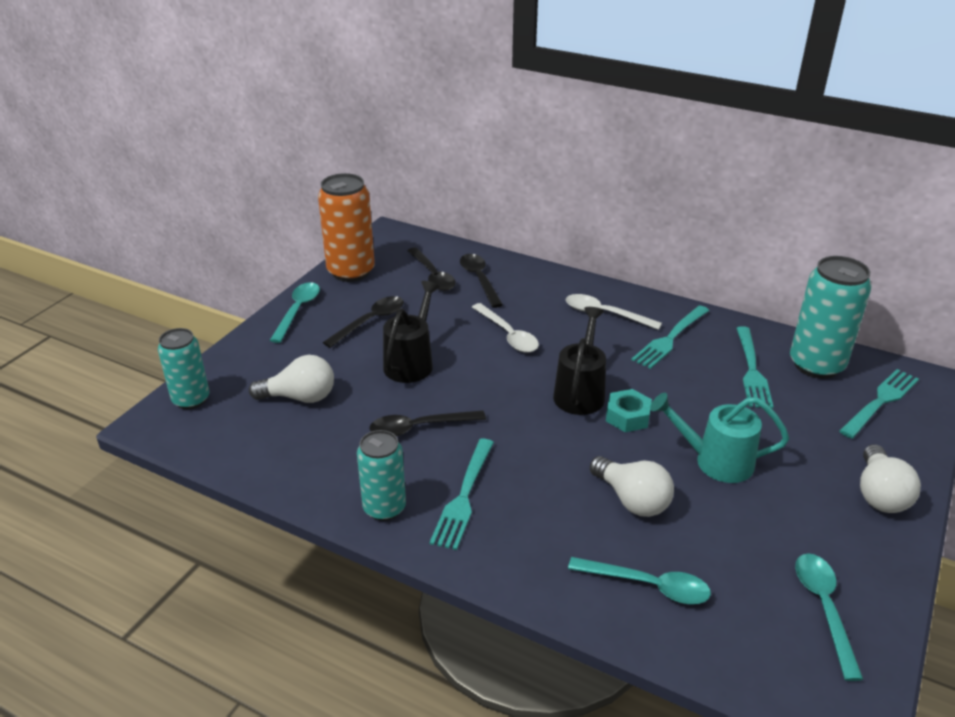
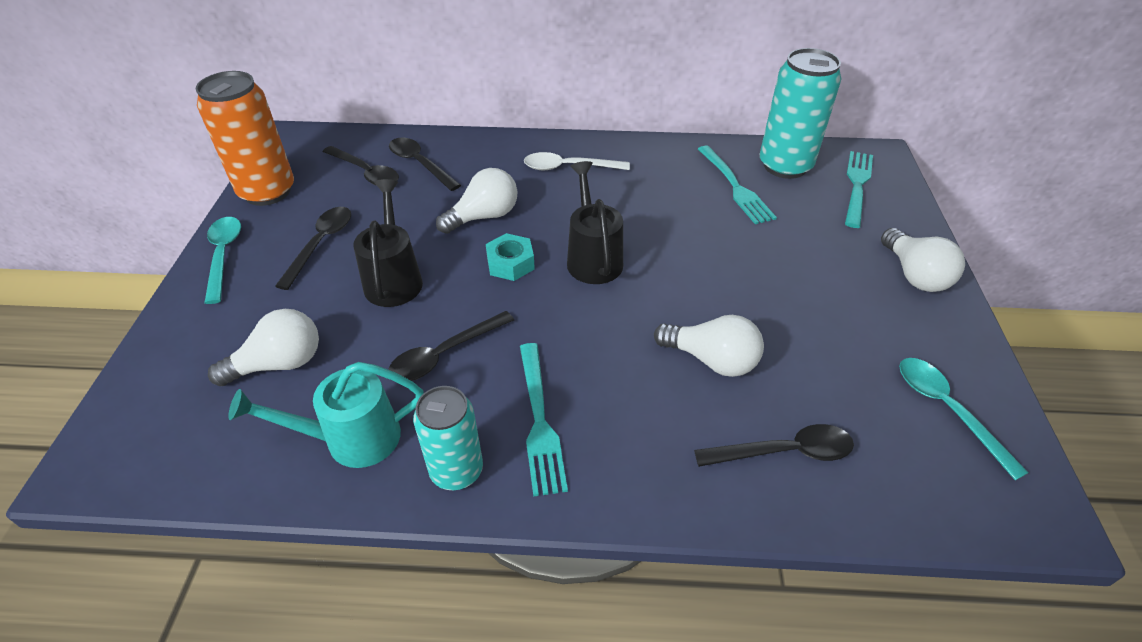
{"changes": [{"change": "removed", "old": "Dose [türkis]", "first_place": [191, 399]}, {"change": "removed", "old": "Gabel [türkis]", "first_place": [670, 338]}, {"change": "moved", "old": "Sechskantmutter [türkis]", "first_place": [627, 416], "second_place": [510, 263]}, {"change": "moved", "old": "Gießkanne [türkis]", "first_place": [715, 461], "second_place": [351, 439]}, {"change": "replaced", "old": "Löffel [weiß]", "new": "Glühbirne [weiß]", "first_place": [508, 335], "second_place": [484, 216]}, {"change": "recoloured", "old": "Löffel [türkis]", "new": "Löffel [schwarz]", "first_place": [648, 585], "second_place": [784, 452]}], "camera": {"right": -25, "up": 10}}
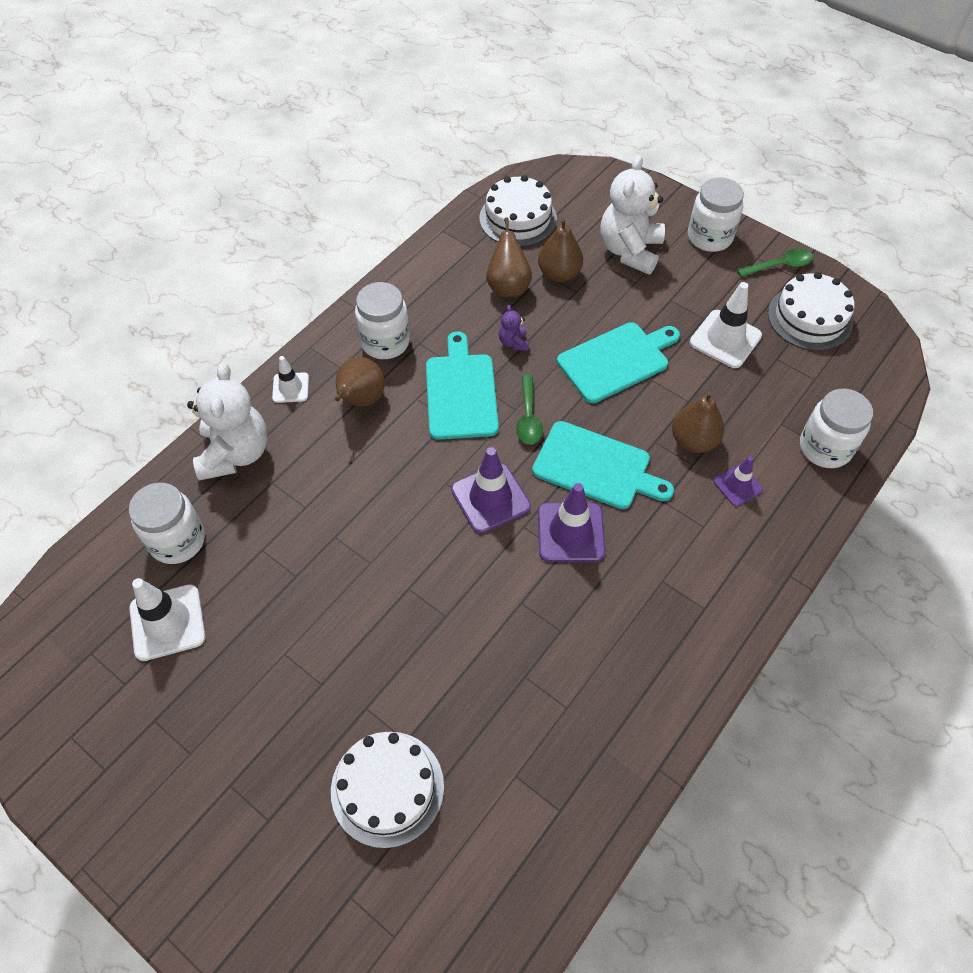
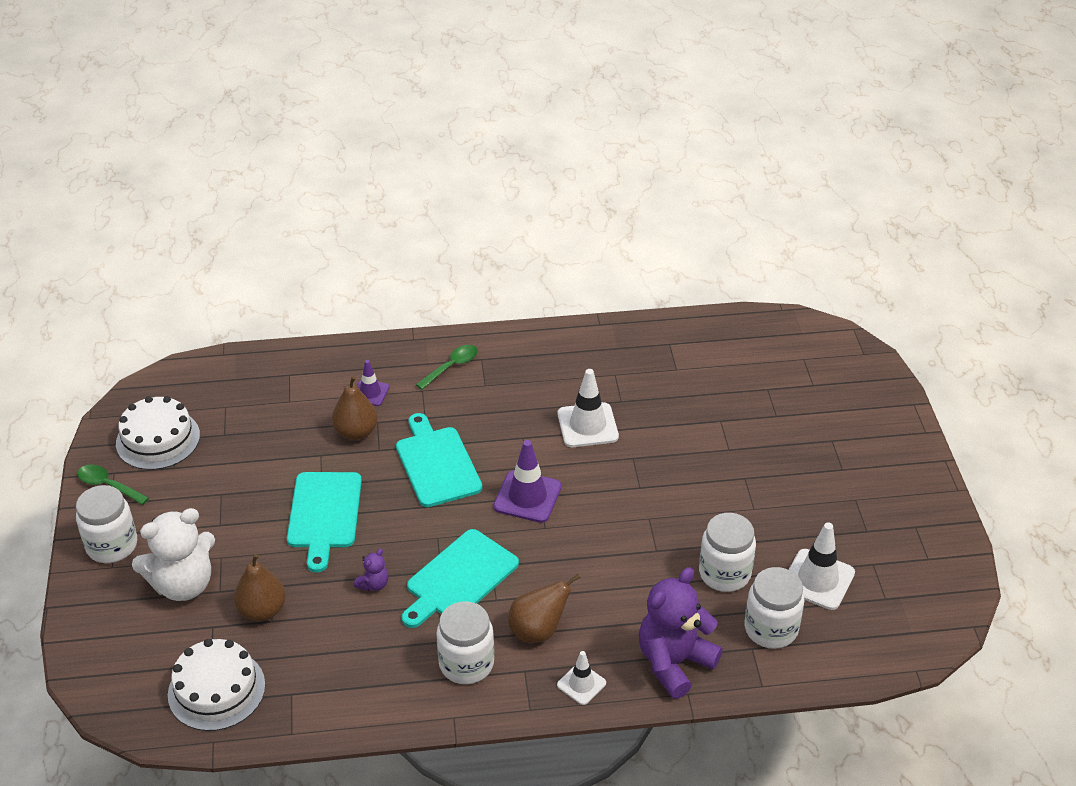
{"changes": [{"change": "removed", "old": "Kuchen [weiß]", "first_place": [387, 788]}, {"change": "removed", "old": "Birne [braun]", "first_place": [508, 287]}, {"change": "removed", "old": "Leitkegel [lila]", "first_place": [570, 532]}, {"change": "moved", "old": "Löffel [grün]", "first_place": [528, 417], "second_place": [451, 367]}, {"change": "moved", "old": "Leitkegel [weiß]", "first_place": [725, 339], "second_place": [587, 425]}, {"change": "moved", "old": "Einmachglas [weiß]", "first_place": [825, 448], "second_place": [724, 573]}, {"change": "recoloured", "old": "Teddybär [weiß]", "new": "Teddybär [lila]", "first_place": [235, 453], "second_place": [674, 662]}, {"change": "turned", "old": "Schneidebrett [türkis]", "first_place": [616, 361], "second_place": [324, 514], "degrees": -105}], "camera": {"right": -135, "up": -15}}
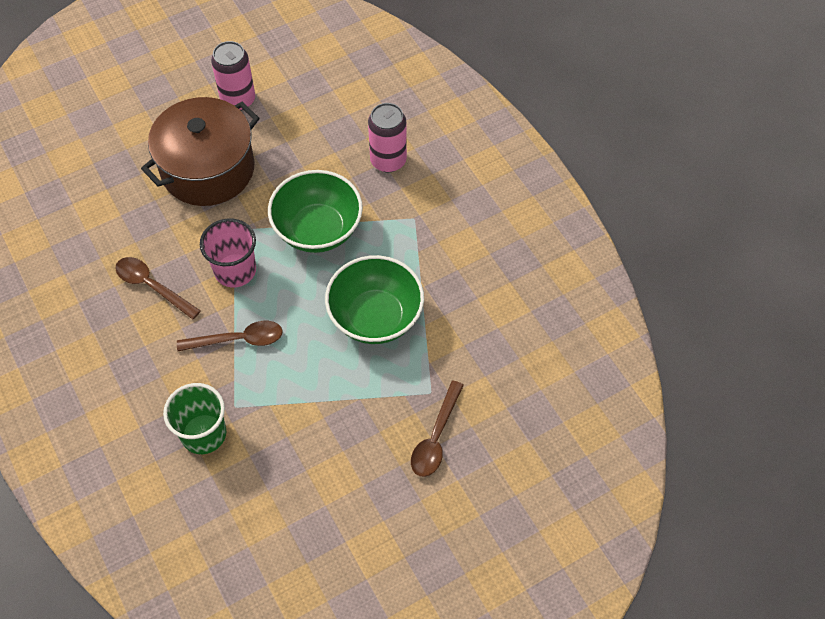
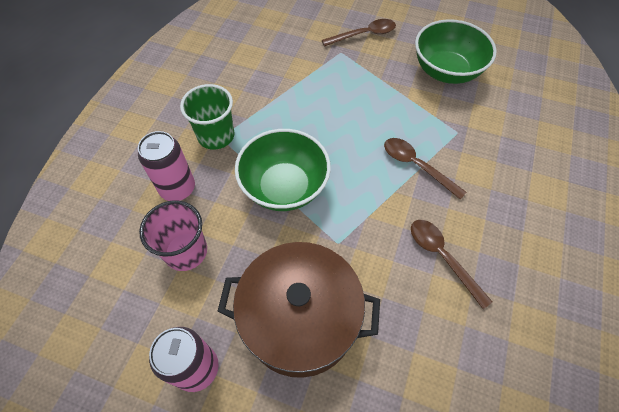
{"changes": [{"change": "moved", "old": "Becher [grün]", "first_place": [203, 434], "second_place": [216, 136]}, {"change": "moved", "old": "Becher [rosa]", "first_place": [235, 270], "second_place": [186, 251]}, {"change": "moved", "old": "Schüssel [grün]", "first_place": [375, 317], "second_place": [446, 71]}, {"change": "turned", "old": "Löffel [braun]", "first_place": [152, 286], "second_place": [442, 257], "degrees": 150}], "camera": {"right": -130, "up": 0}}
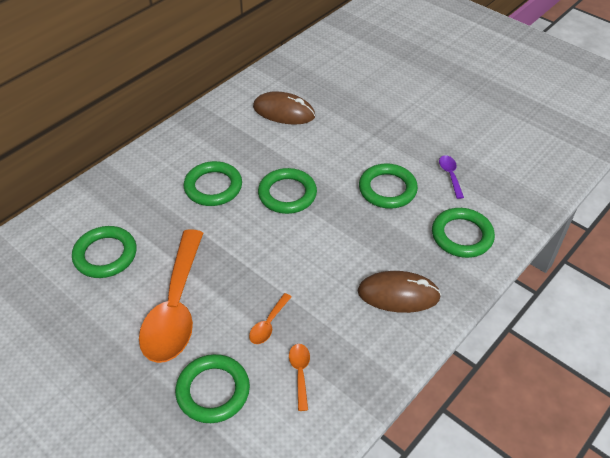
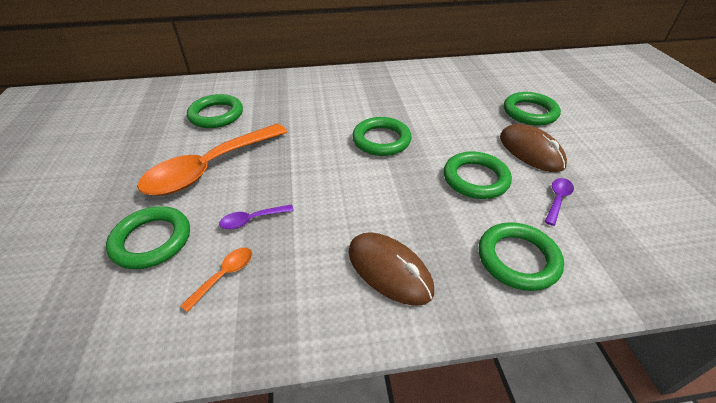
{"changes": [{"change": "moved", "old": "Ring [grün]", "first_place": [213, 187], "second_place": [530, 112]}, {"change": "moved", "old": "Computermaus [braun]", "first_place": [284, 112], "second_place": [530, 151]}, {"change": "recoloured", "old": "Löffel [orange]", "new": "Löffel [lila]", "first_place": [268, 324], "second_place": [252, 220]}], "camera": {"right": 40, "up": -5}}
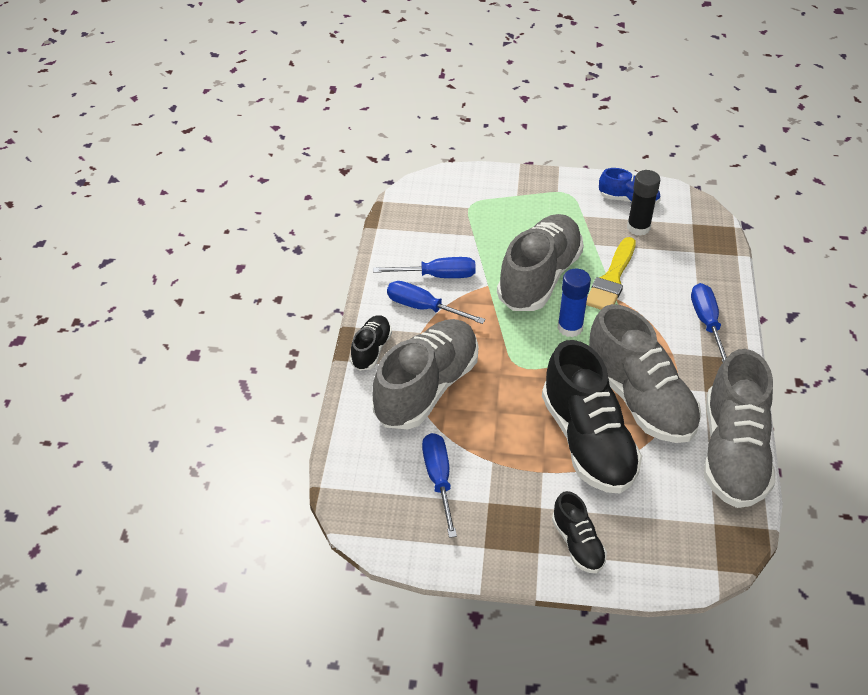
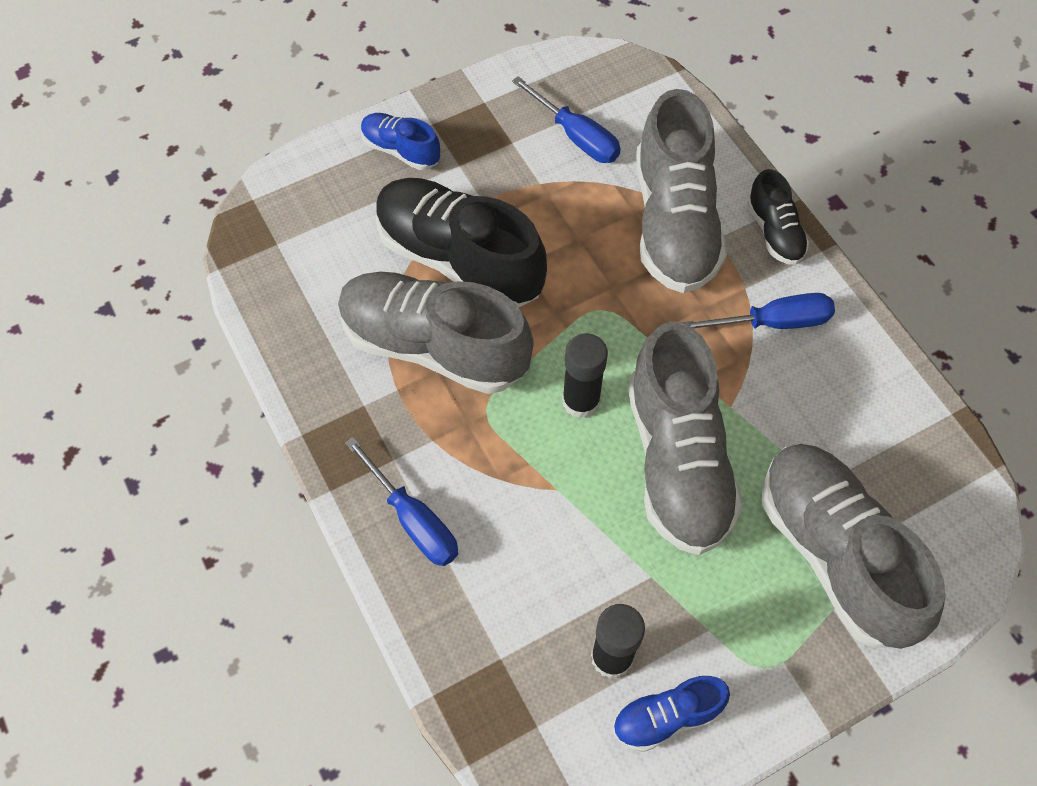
{"changes": [{"change": "removed", "old": "Schraubenzieher [blau]", "first_place": [437, 276]}, {"change": "removed", "old": "Pinsel [gelb]", "first_place": [612, 279]}, {"change": "moved", "old": "Schuh [grau]", "first_place": [733, 453], "second_place": [834, 554]}, {"change": "recoloured", "old": "Schuh [schwarz]", "new": "Schuh [blau]", "first_place": [577, 544], "second_place": [401, 150]}, {"change": "recoloured", "old": "Klebestift [blau]", "new": "Klebestift [schwarz]", "first_place": [570, 327], "second_place": [581, 401]}], "camera": {"right": 145, "up": 15}}
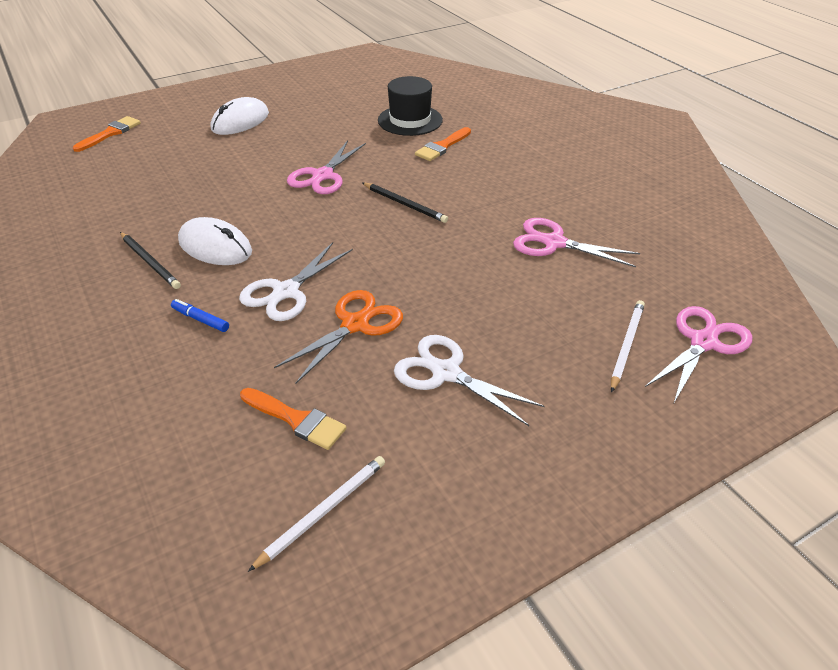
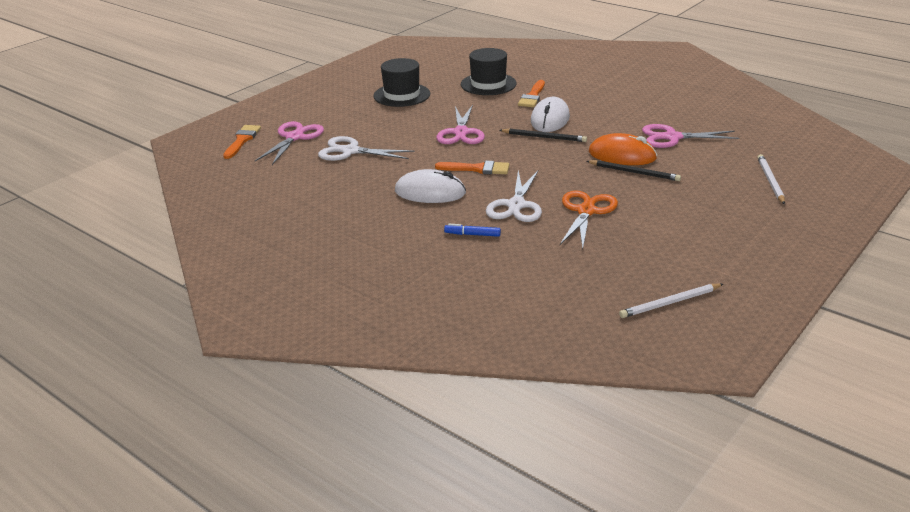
{"changes": [{"change": "added", "new": "Hut [schwarz]", "second_place": [402, 95]}, {"change": "added", "new": "Computermaus [orange]", "second_place": [622, 155]}, {"change": "moved", "old": "Bleistift [schwarz]", "first_place": [150, 262], "second_place": [634, 172]}, {"change": "moved", "old": "Computermaus [weiß]", "first_place": [240, 121], "second_place": [550, 119]}, {"change": "moved", "old": "Pinsel [orange]", "first_place": [296, 420], "second_place": [477, 169]}, {"change": "moved", "old": "Schere [weiß]", "first_place": [446, 373], "second_place": [350, 151]}, {"change": "moved", "old": "Schere [rosa]", "first_place": [703, 342], "second_place": [294, 137]}, {"change": "turned", "old": "Bleistift [weiß]", "first_place": [323, 511], "second_place": [670, 303], "degrees": -135}], "camera": {"right": -20, "up": -10}}
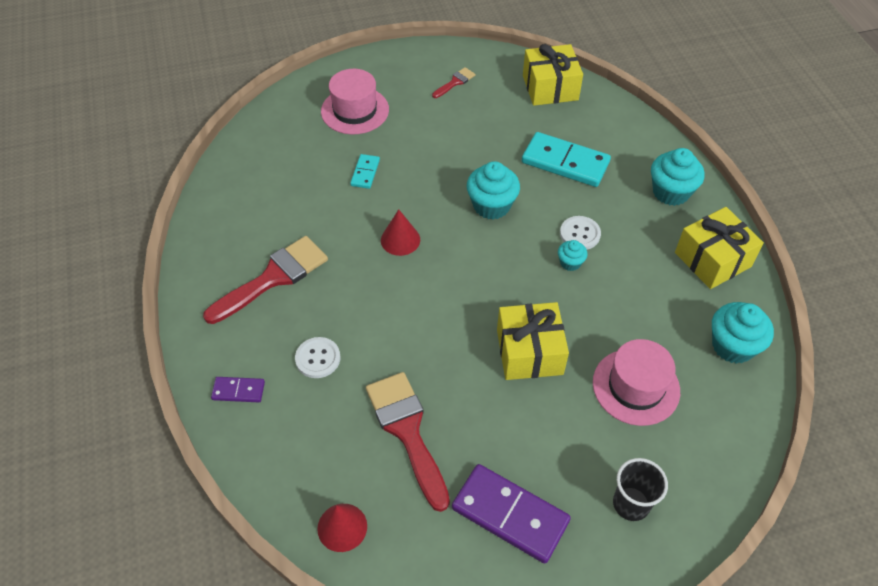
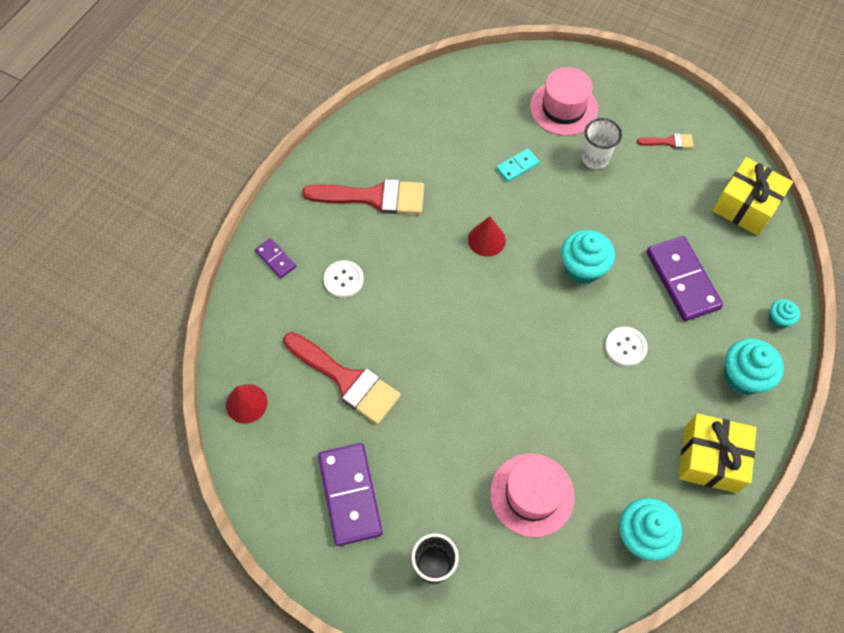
{"changes": [{"change": "removed", "old": "Geschenk [gelb]", "first_place": [529, 352]}, {"change": "added", "new": "Becher [weiß]", "second_place": [595, 159]}, {"change": "moved", "old": "Muffin [türkis]", "first_place": [570, 263], "second_place": [778, 319]}, {"change": "recoloured", "old": "Dominostein [türkis]", "new": "Dominostein [lila]", "first_place": [565, 162], "second_place": [682, 280]}, {"change": "turned", "old": "Pinsel [rot]", "first_place": [407, 431], "second_place": [346, 380], "degrees": 105}], "camera": {"right": 45, "up": 10}}
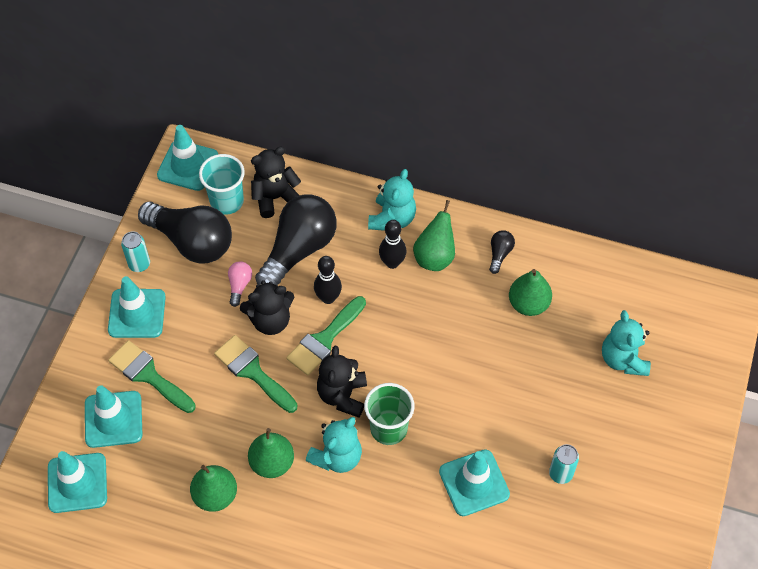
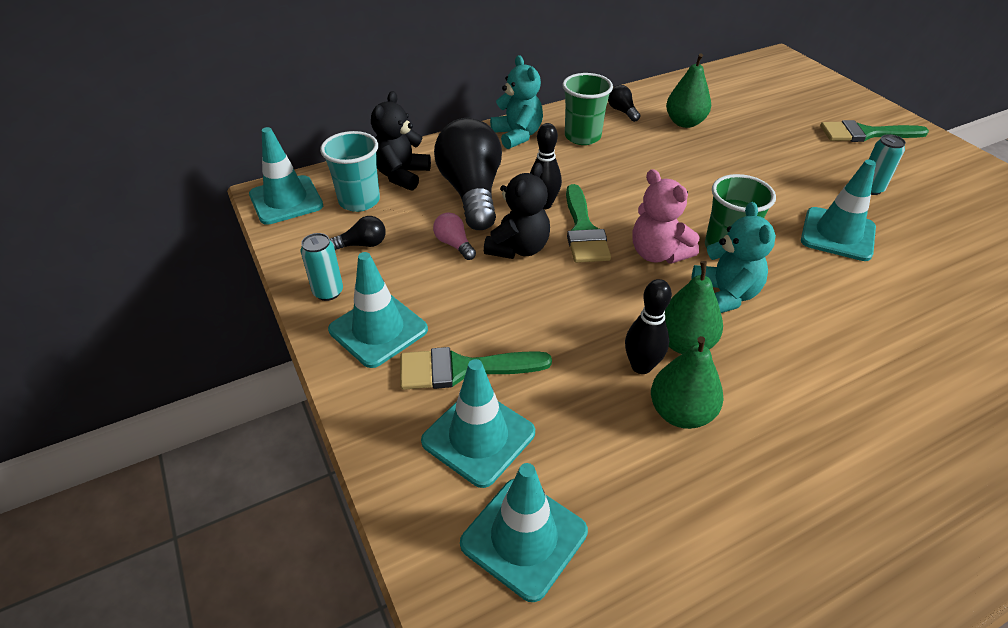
{"changes": [{"change": "removed", "old": "Teddybär [türkis]", "first_place": [623, 359]}, {"change": "moved", "old": "Pinsel [grün]", "first_place": [253, 372], "second_place": [865, 134]}, {"change": "moved", "old": "Bowlingkegel [schwarz]", "first_place": [392, 263], "second_place": [641, 366]}, {"change": "replaced", "old": "Birne [grün]", "new": "Becher [grün]", "first_place": [434, 257], "second_place": [582, 137]}, {"change": "recoloured", "old": "Teddybär [schwarz]", "new": "Teddybär [rosa]", "first_place": [342, 395], "second_place": [658, 254]}, {"change": "resized", "old": "Glühbirne [schwarz]", "first_place": [191, 242], "second_place": [362, 244], "factor": 0.42}], "camera": {"right": -45, "up": -15}}
